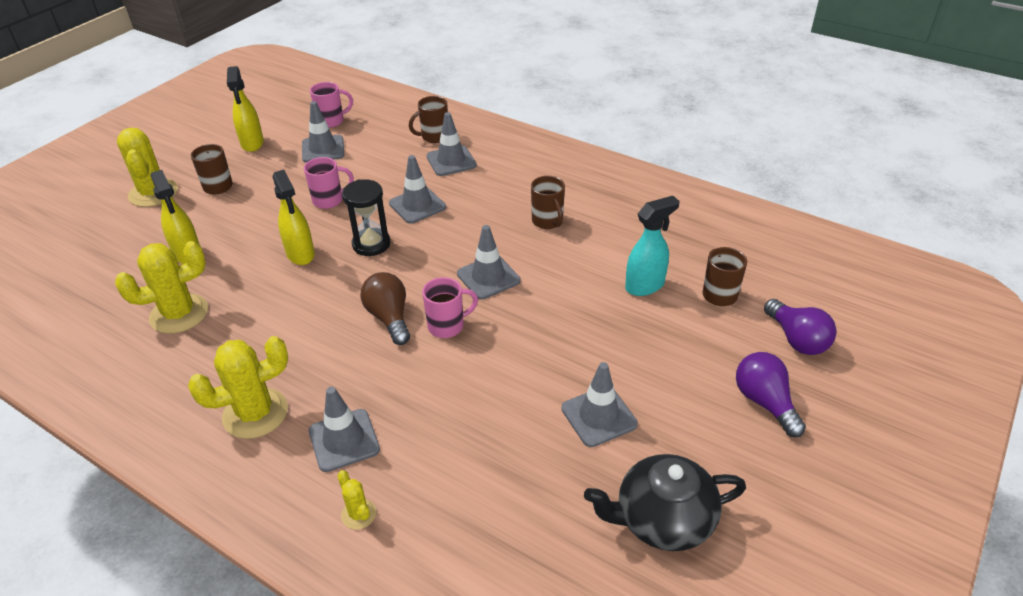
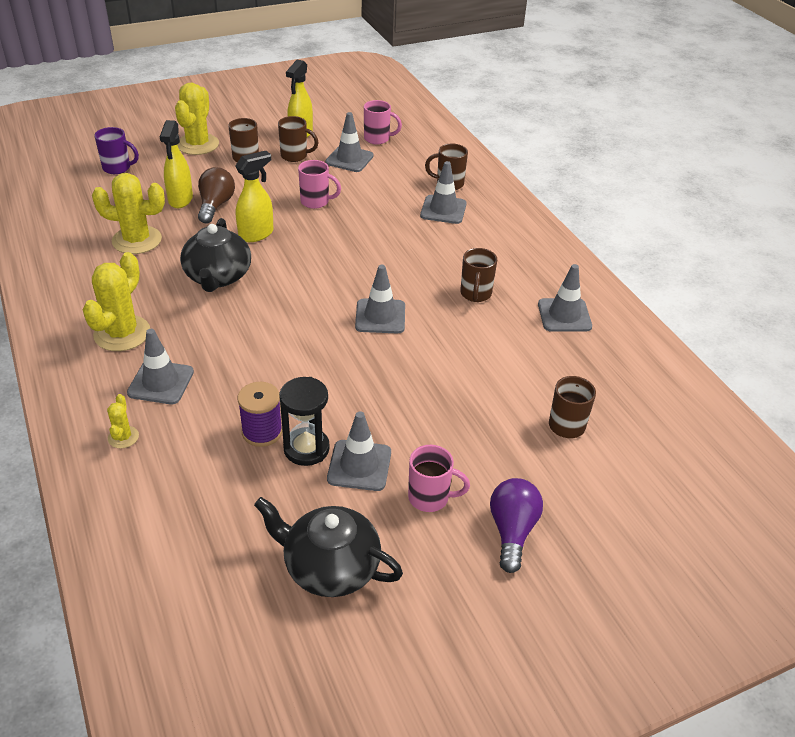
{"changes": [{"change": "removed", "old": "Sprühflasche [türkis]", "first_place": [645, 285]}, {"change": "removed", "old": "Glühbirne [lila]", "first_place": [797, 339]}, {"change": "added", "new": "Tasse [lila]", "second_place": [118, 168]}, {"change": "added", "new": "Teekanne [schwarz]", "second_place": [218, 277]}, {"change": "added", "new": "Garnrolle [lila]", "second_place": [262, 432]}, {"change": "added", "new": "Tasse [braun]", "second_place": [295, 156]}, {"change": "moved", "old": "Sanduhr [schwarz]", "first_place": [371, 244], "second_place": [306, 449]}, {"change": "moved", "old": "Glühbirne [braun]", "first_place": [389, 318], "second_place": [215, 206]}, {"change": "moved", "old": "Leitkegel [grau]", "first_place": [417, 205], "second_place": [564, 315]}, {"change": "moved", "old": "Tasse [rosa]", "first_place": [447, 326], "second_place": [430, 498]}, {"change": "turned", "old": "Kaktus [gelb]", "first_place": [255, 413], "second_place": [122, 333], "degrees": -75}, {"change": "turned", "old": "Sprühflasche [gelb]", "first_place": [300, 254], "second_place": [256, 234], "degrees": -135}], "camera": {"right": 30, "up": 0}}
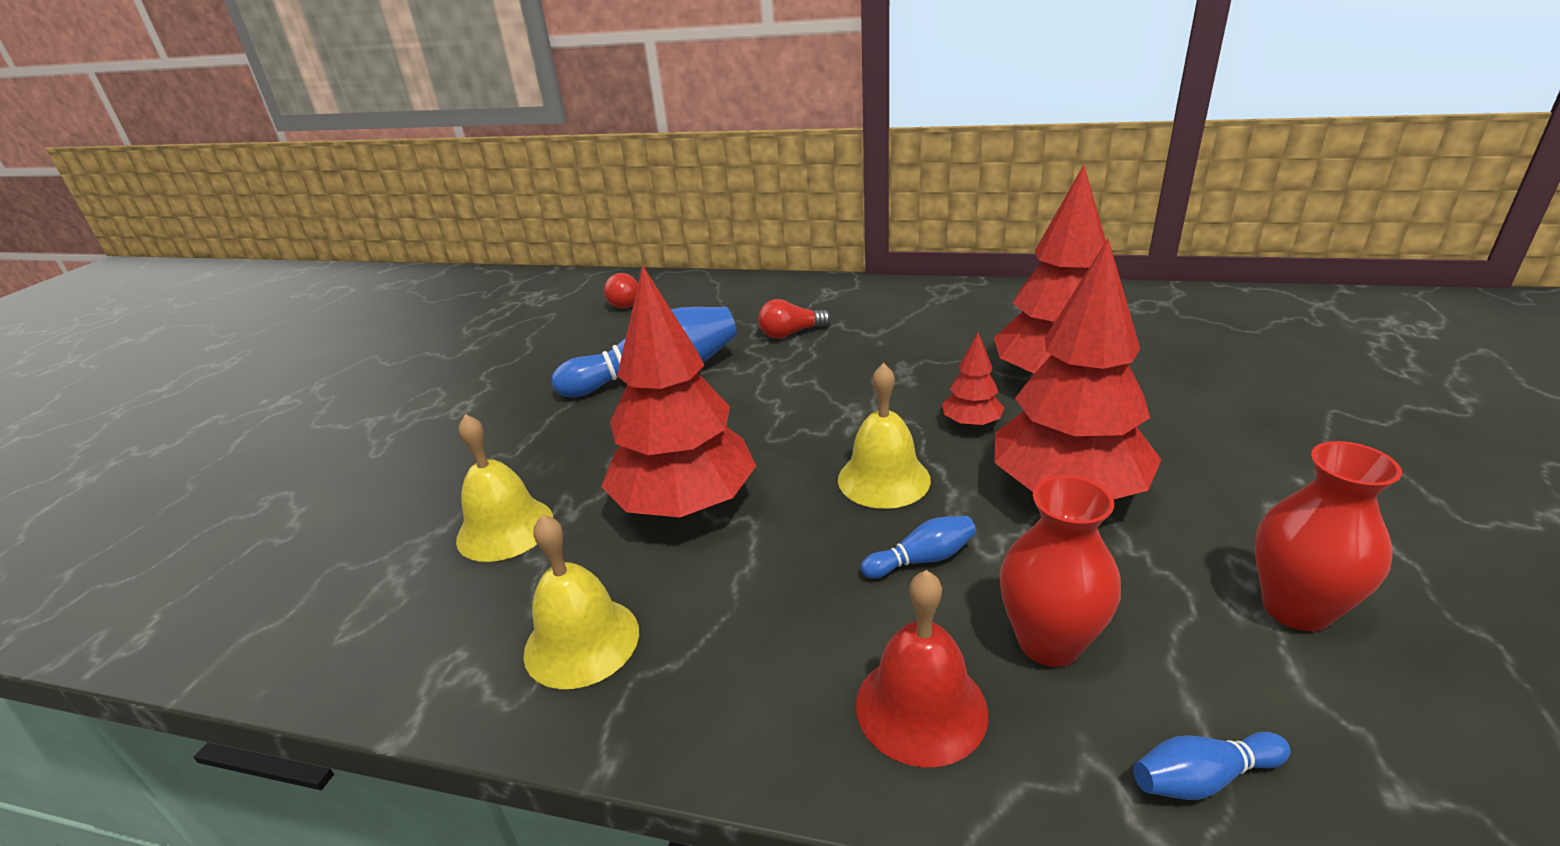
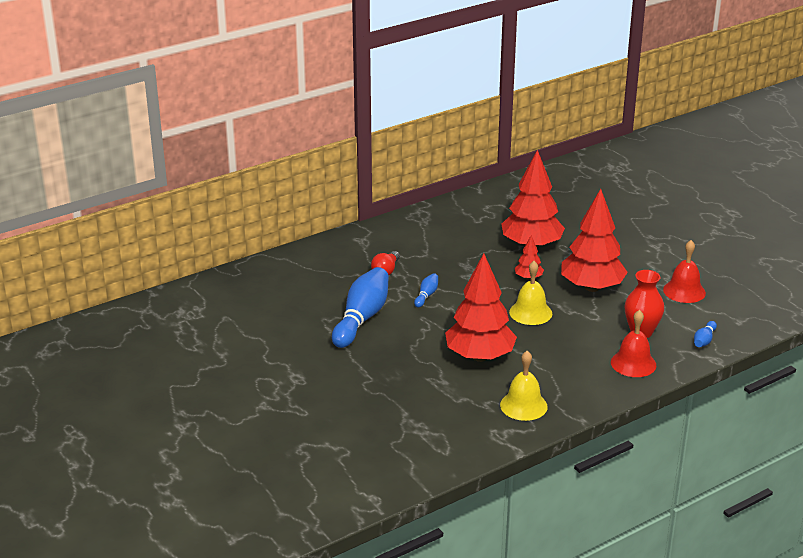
{"changes": [{"change": "removed", "old": "Glocke [gelb]", "first_place": [505, 528]}, {"change": "removed", "old": "Glühbirne [rot]", "first_place": [622, 302]}, {"change": "moved", "old": "Bowlingkegel [blau]", "first_place": [922, 559], "second_place": [426, 295]}, {"change": "replaced", "old": "Vase [rot]", "new": "Glocke [rot]", "first_place": [1296, 608], "second_place": [684, 291]}], "camera": {"right": -50, "up": 0}}
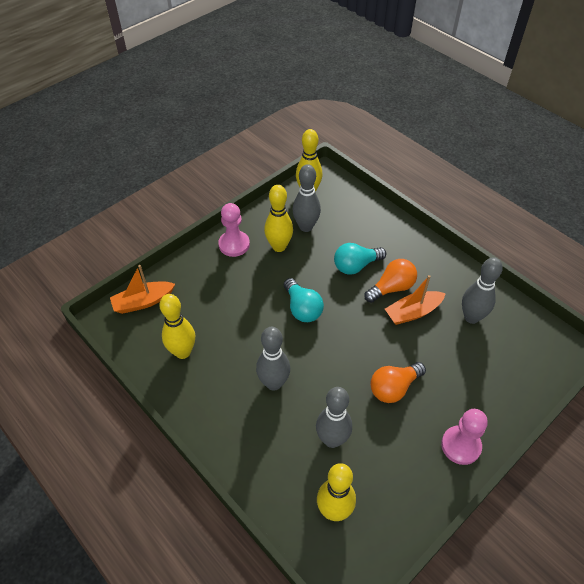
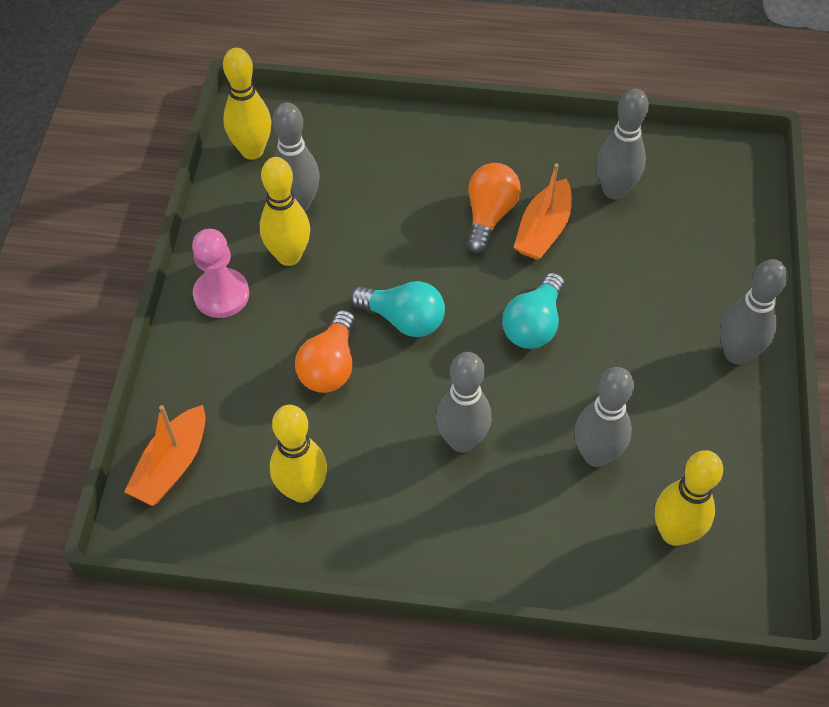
{"changes": [{"change": "moved", "old": "Glühbirne [türkis]", "first_place": [356, 266], "second_place": [533, 324]}, {"change": "moved", "old": "Glühbirne [orange]", "first_place": [394, 388], "second_place": [330, 366]}, {"change": "replaced", "old": "Bauer [rosa]", "new": "Bowlingkegel [grau]", "first_place": [460, 446], "second_place": [736, 353]}], "camera": {"right": -40, "up": 5}}
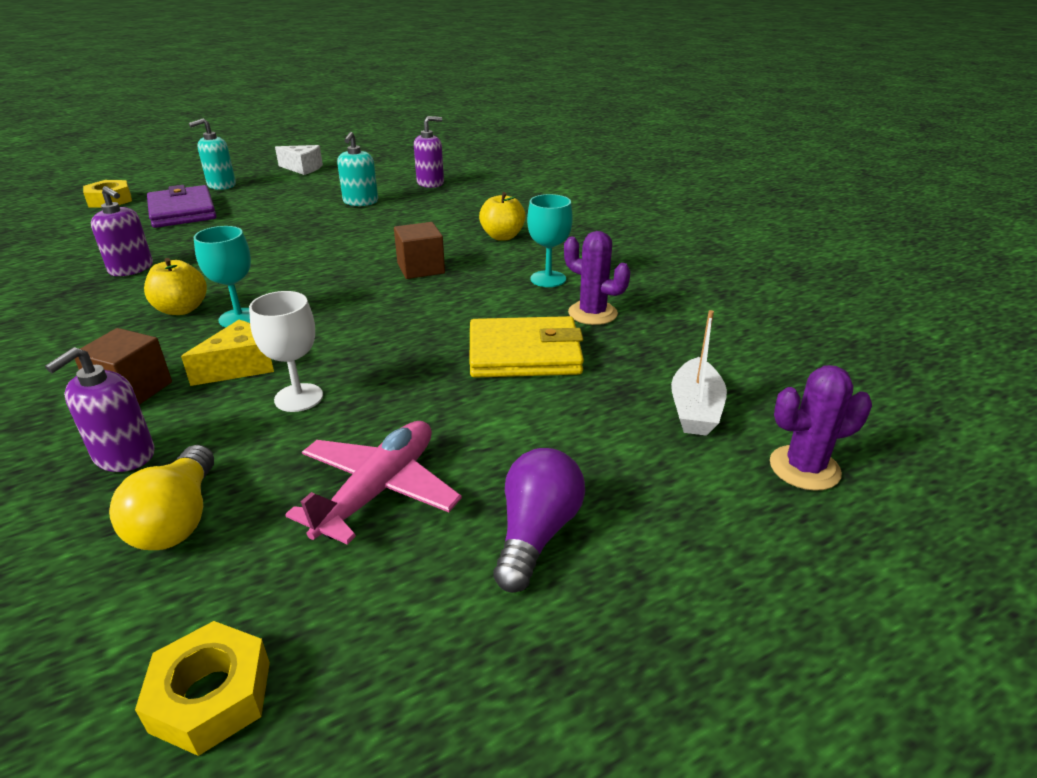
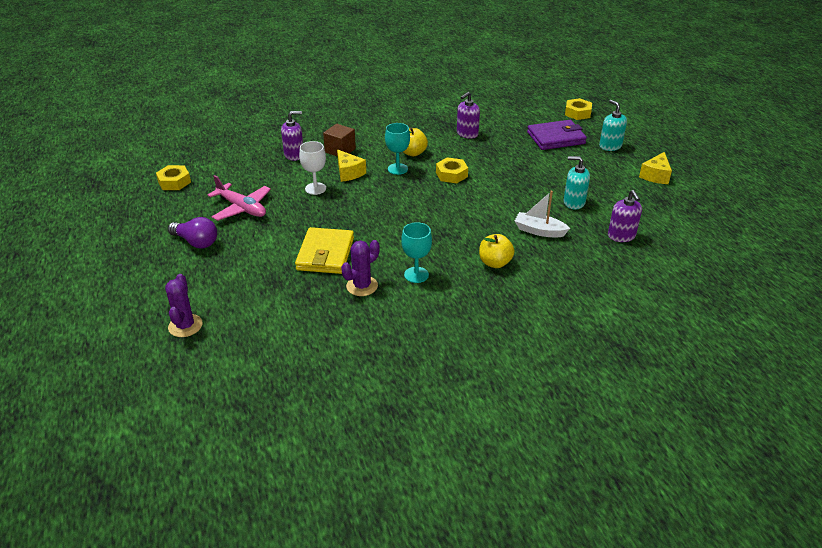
{"changes": [{"change": "removed", "old": "Glühbirne [gelb]", "first_place": [178, 519]}, {"change": "removed", "old": "Kubus [braun]", "first_place": [421, 268]}, {"change": "added", "new": "Sechskantmutter [gelb]", "second_place": [451, 174]}, {"change": "moved", "old": "Boot [weiß]", "first_place": [695, 409], "second_place": [539, 231]}, {"change": "recoloured", "old": "Käse [weiß]", "new": "Käse [gelb]", "first_place": [303, 168], "second_place": [655, 176]}, {"change": "turned", "old": "Seifenspender [lila]", "first_place": [124, 455], "second_place": [294, 155], "degrees": 120}], "camera": {"right": 100, "up": 5}}
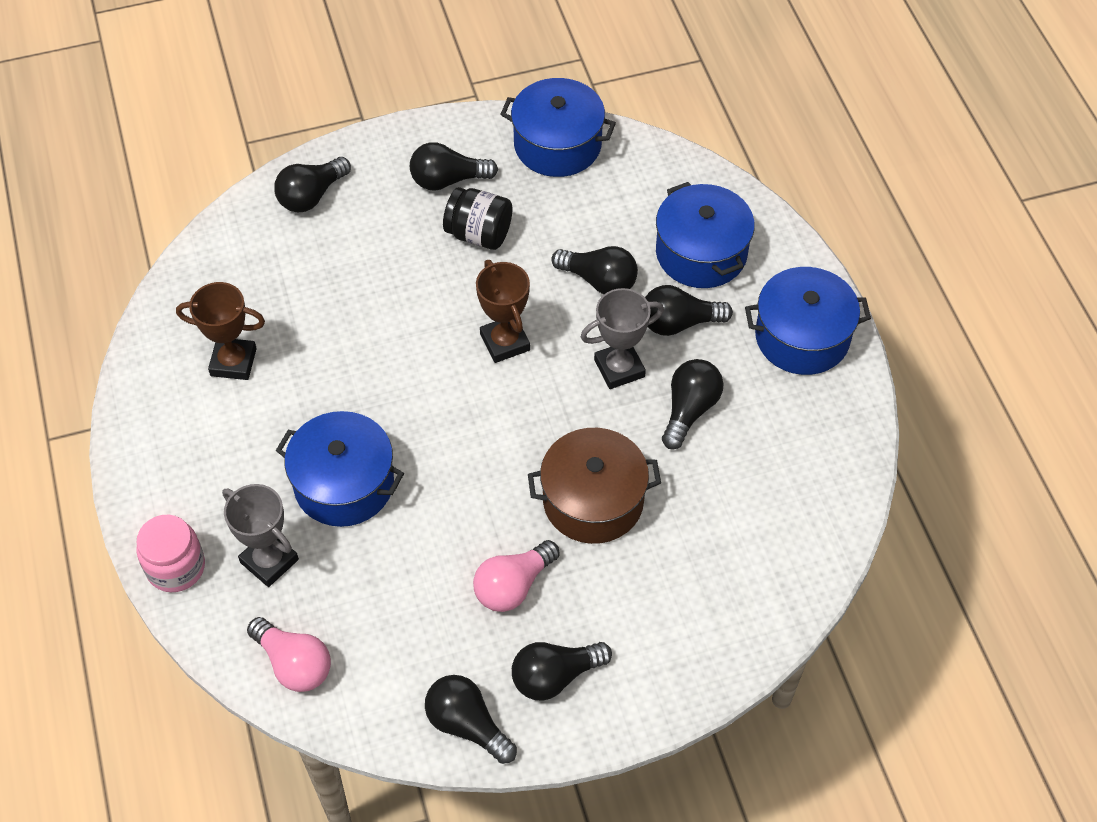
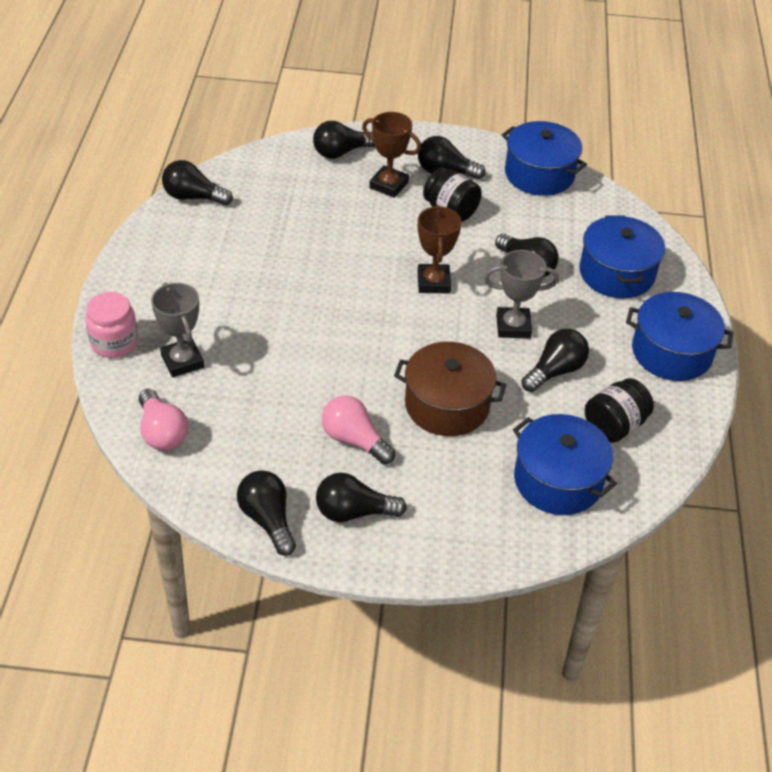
{"changes": [{"change": "added", "new": "Einmachglas [schwarz]", "second_place": [614, 426]}, {"change": "moved", "old": "Pokal [braun]", "first_place": [233, 362], "second_place": [388, 185]}, {"change": "moved", "old": "Kochtopf [blau]", "first_place": [344, 484], "second_place": [558, 480]}, {"change": "moved", "old": "Glühbirne [schwarz]", "first_place": [678, 323], "second_place": [193, 197]}, {"change": "turned", "old": "Glühbirne [rosa]", "first_place": [513, 586], "second_place": [354, 440], "degrees": 60}], "camera": {"right": 20, "up": -10}}
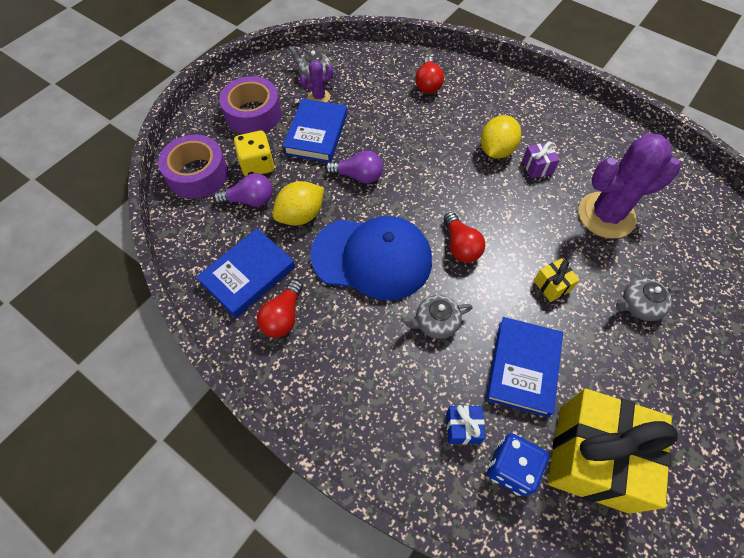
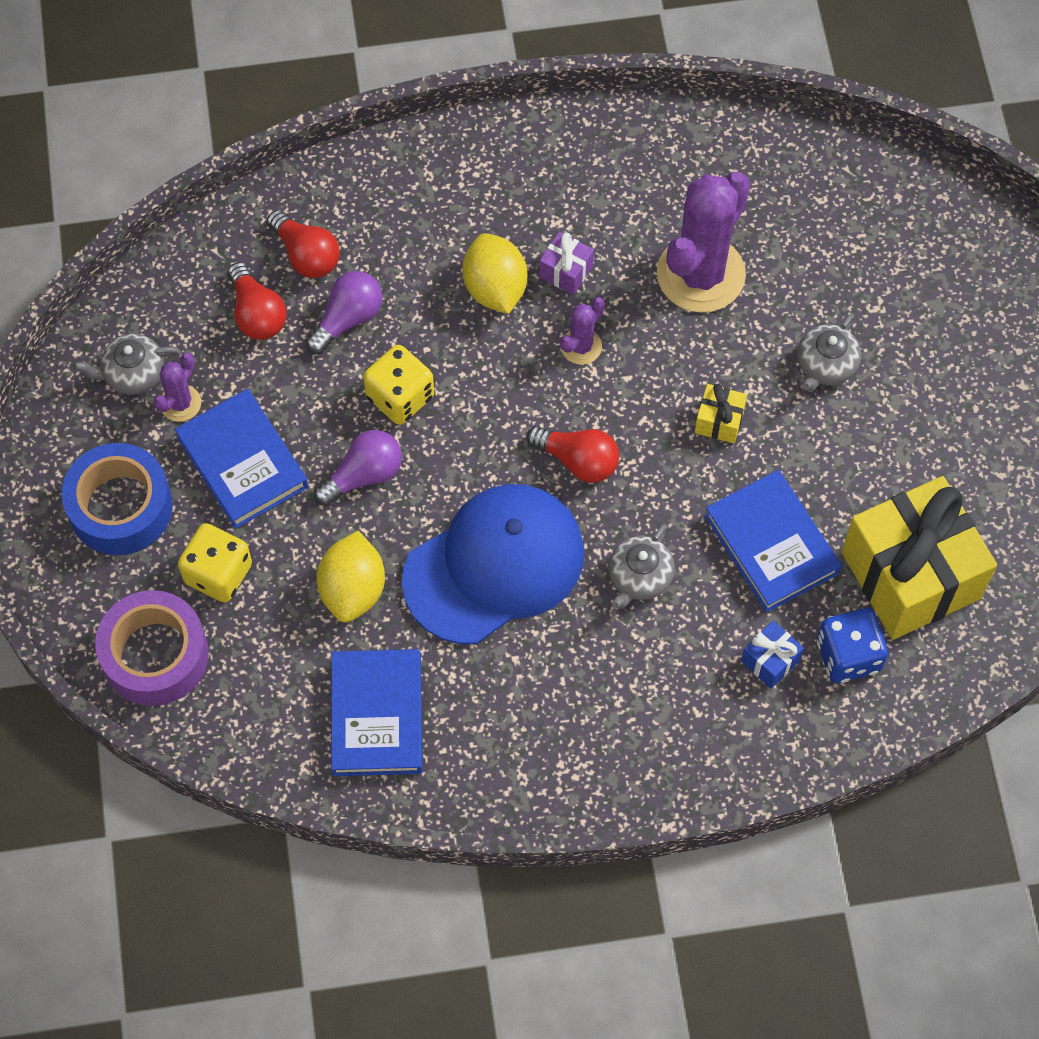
{"changes": [{"change": "added", "new": "Spielwürfel [gelb]", "second_place": [400, 397]}, {"change": "added", "new": "Kaktus [lila]", "second_place": [581, 346]}, {"change": "moved", "old": "Glühbirne [lila]", "first_place": [250, 200], "second_place": [348, 318]}, {"change": "moved", "old": "Glühbirne [rot]", "first_place": [283, 317], "second_place": [257, 314]}, {"change": "recoloured", "old": "Klebeband [lila]", "new": "Klebeband [blau]", "first_place": [253, 114], "second_place": [120, 507]}], "camera": {"right": -45, "up": 5}}
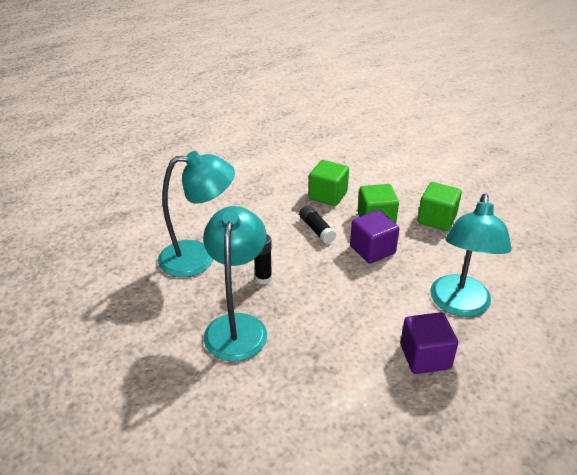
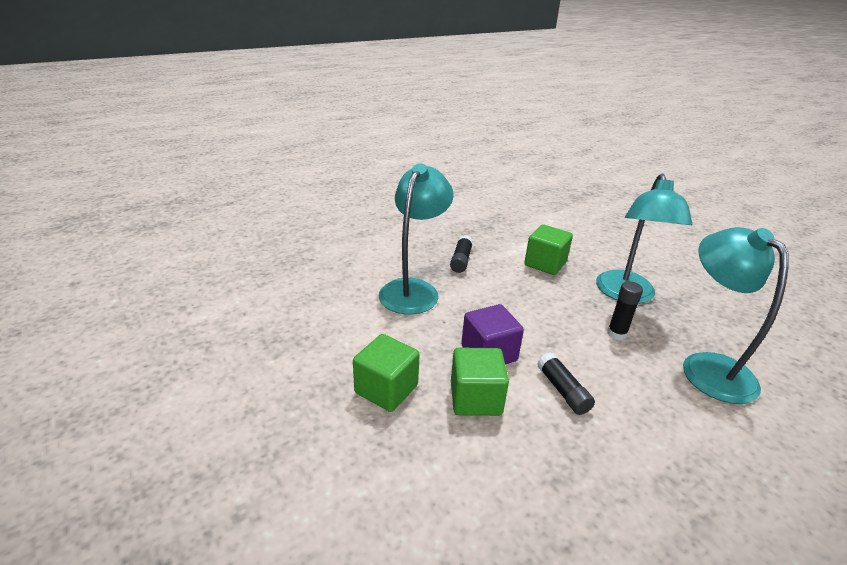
{"changes": [{"change": "moved", "old": "Kubus [grün]", "first_place": [328, 195], "second_place": [545, 264]}, {"change": "replaced", "old": "Kubus [lila]", "new": "Klebestift [schwarz]", "first_place": [425, 356], "second_place": [461, 260]}, {"change": "turned", "old": "Lampe [türkis]", "first_place": [199, 257], "second_place": [707, 367], "degrees": 75}], "camera": {"right": -175, "up": -5}}
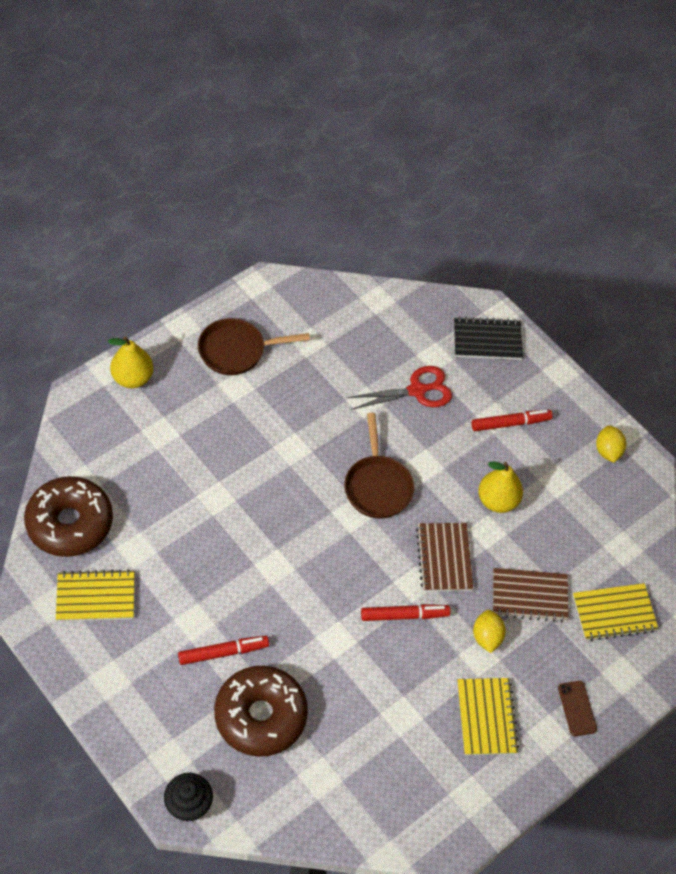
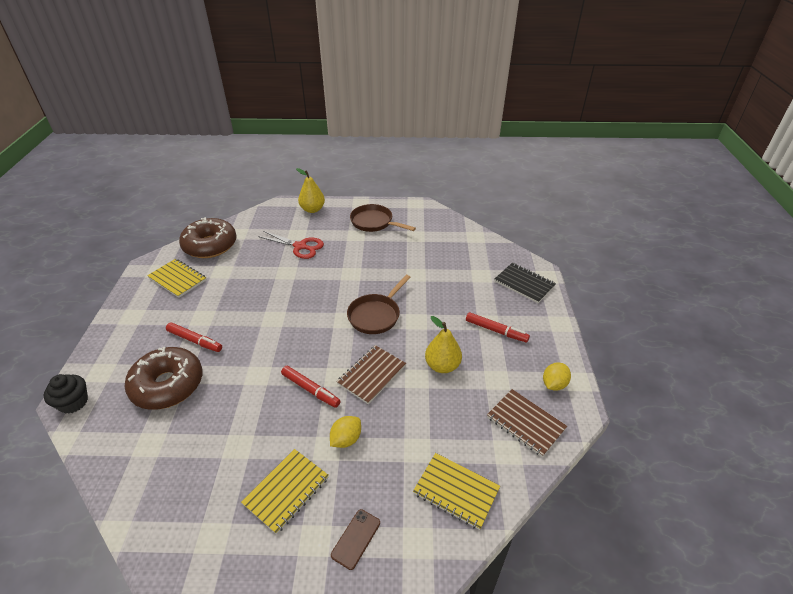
{"changes": [{"change": "moved", "old": "Schere [rot]", "first_place": [417, 390], "second_place": [300, 246]}, {"change": "moved", "old": "Notizbuch [braun]", "first_place": [529, 596], "second_place": [525, 423]}], "camera": {"right": 45, "up": -15}}
